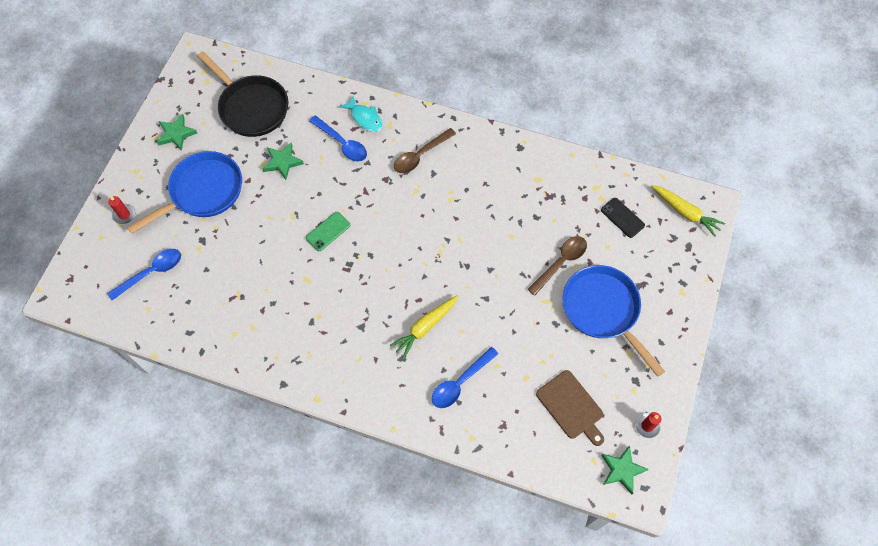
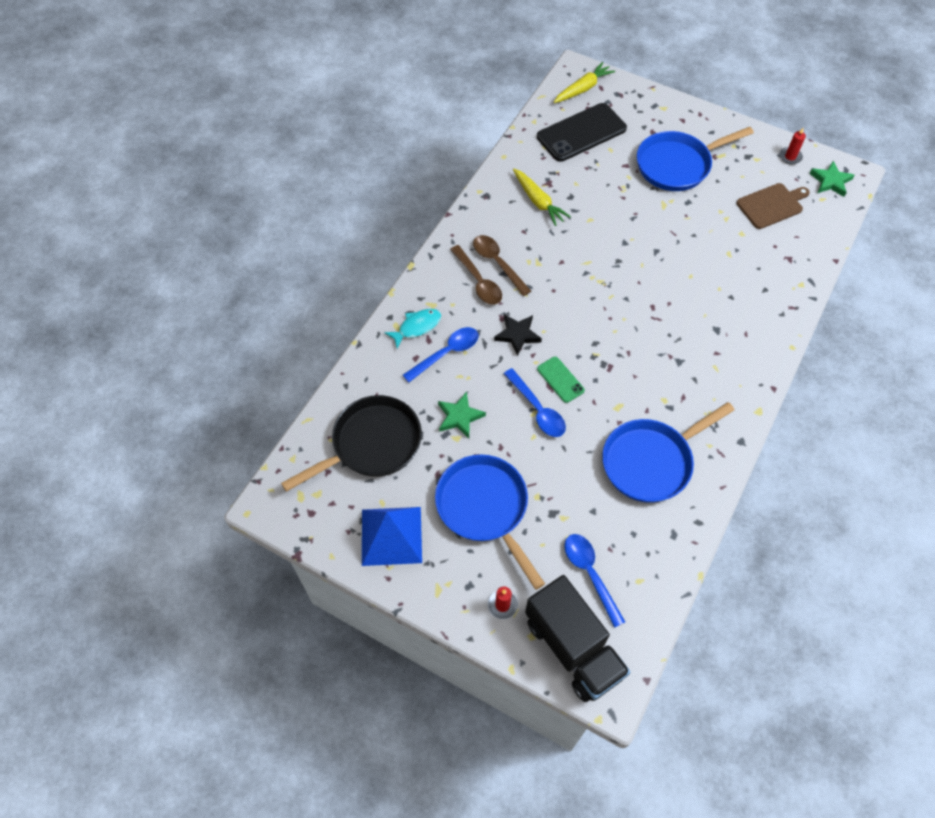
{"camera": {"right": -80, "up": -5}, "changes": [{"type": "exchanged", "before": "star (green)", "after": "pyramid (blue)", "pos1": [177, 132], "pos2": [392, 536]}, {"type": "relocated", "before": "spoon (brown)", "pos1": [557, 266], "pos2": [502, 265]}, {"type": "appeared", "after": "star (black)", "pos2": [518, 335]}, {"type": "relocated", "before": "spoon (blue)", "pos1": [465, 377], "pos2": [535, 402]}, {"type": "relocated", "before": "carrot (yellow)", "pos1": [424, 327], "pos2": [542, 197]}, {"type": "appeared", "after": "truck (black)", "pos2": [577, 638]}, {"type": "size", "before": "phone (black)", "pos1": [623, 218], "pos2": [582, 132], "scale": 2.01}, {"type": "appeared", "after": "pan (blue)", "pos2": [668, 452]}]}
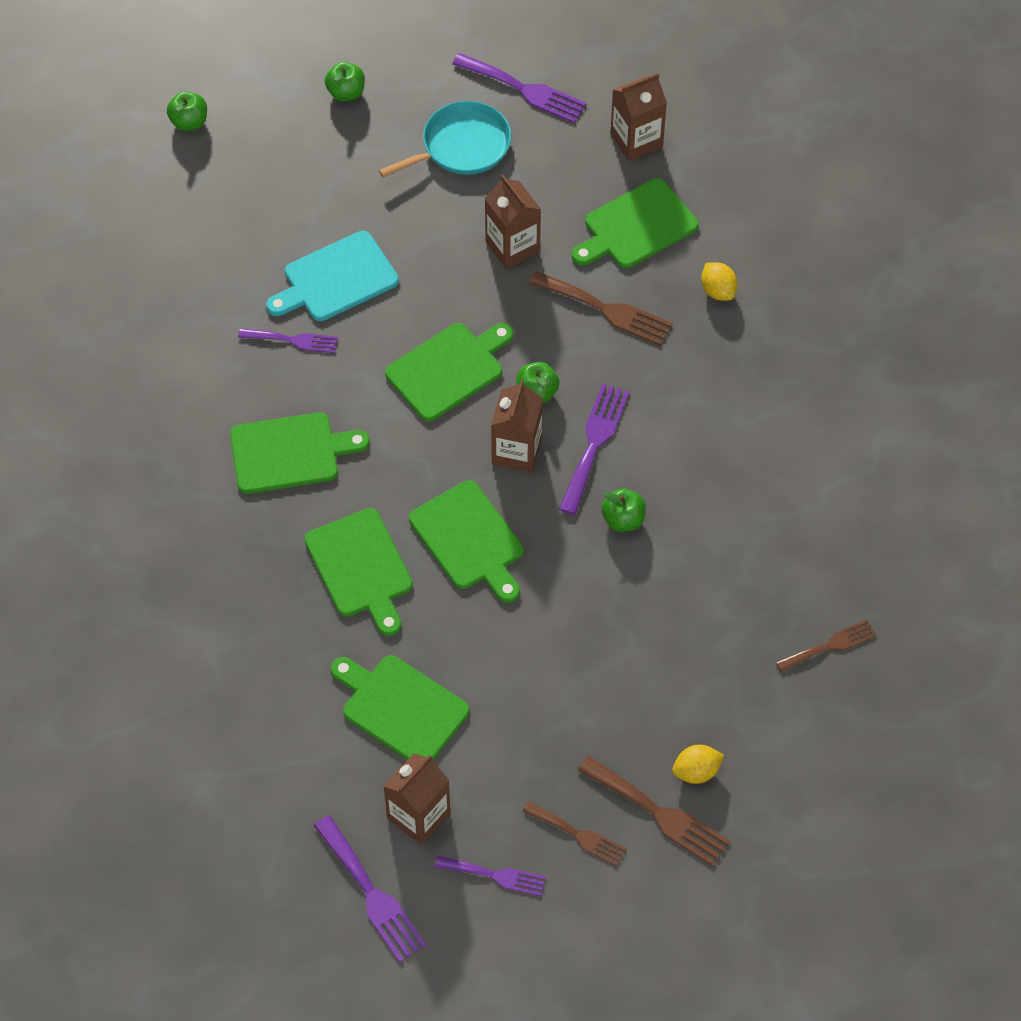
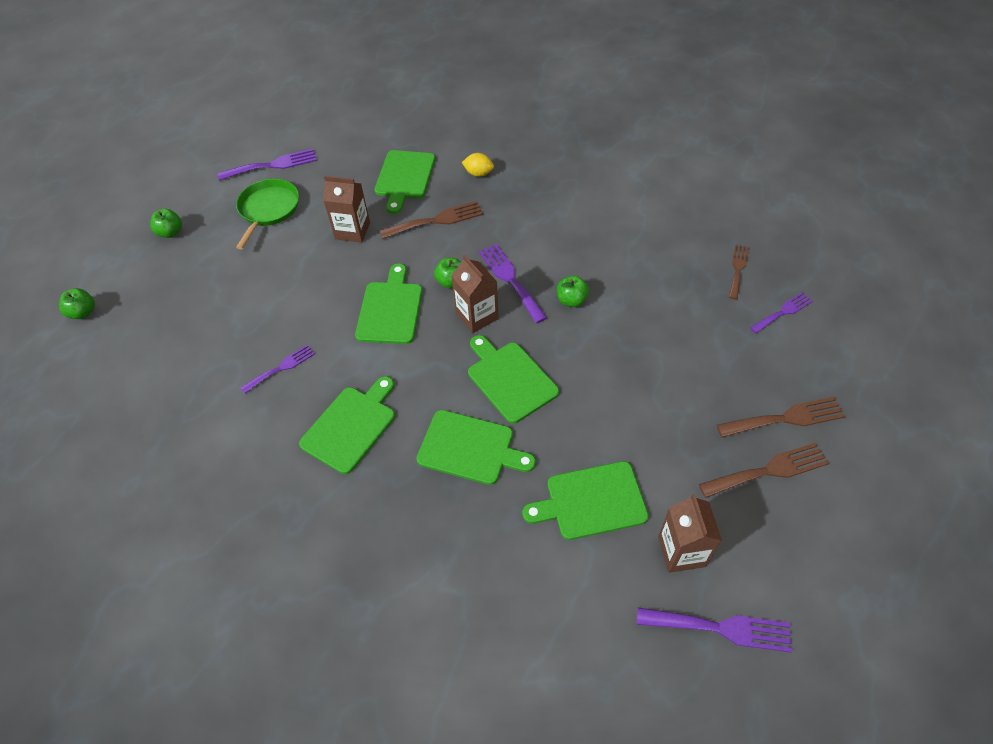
{"camera": {"right": -45, "up": -5}, "changes": [{"type": "colour", "before": "pan (turquoise)", "after": "pan (green)", "pos1": [445, 139], "pos2": [267, 214]}, {"type": "spun", "before": "cutting board (green)", "pos1": [466, 541], "pos2": [513, 379], "turn": -135}, {"type": "size", "before": "fork (brown)", "pos1": [575, 834], "pos2": [764, 470], "scale": 1.52}, {"type": "relocated", "before": "fork (purple)", "pos1": [490, 876], "pos2": [781, 313]}, {"type": "missing", "before": "cutting board (turquoise)", "pos1": [332, 276]}, {"type": "missing", "before": "carton (brown)", "pos1": [638, 117]}, {"type": "missing", "before": "lemon (yellow)", "pos1": [698, 764]}]}
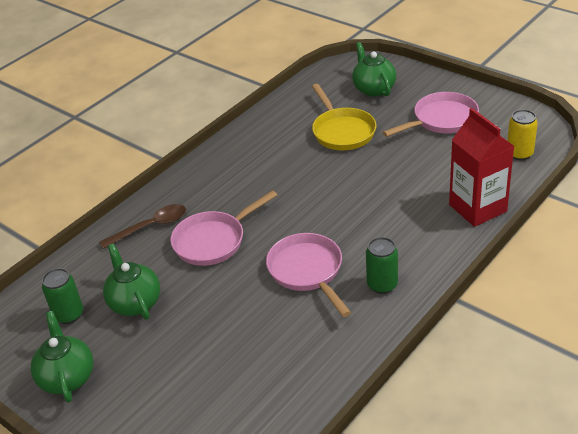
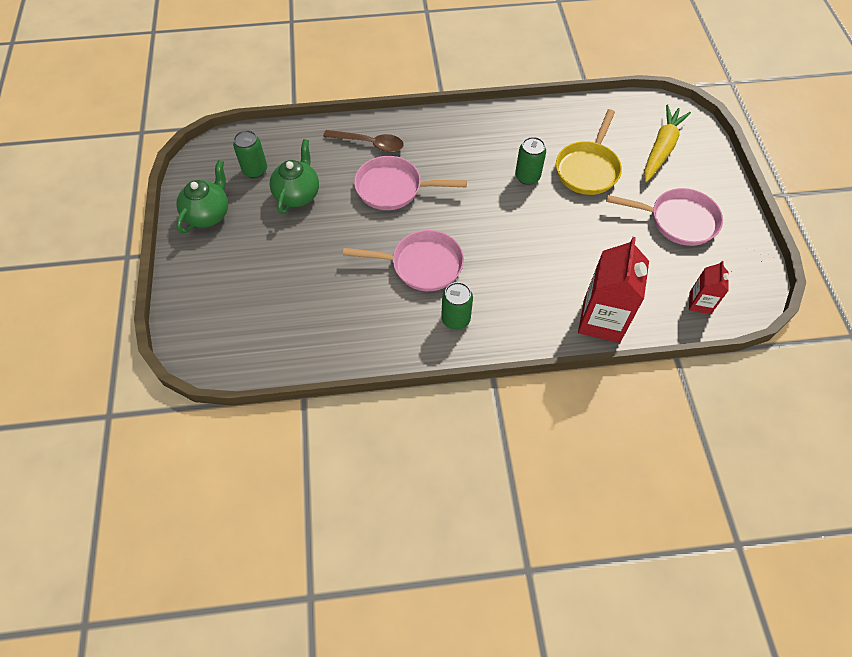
{"camera": {"right": 40, "up": 20}, "changes": [{"type": "spun", "before": "pan (pink)", "pos1": [308, 275], "pos2": [403, 260], "turn": 75}, {"type": "appeared", "after": "can (green)", "pos2": [530, 161]}, {"type": "exchanged", "before": "teapot (green)", "after": "carrot (yellow)", "pos1": [374, 69], "pos2": [667, 143]}, {"type": "exchanged", "before": "can (yellow)", "after": "carton (red)", "pos1": [522, 134], "pos2": [709, 287]}]}
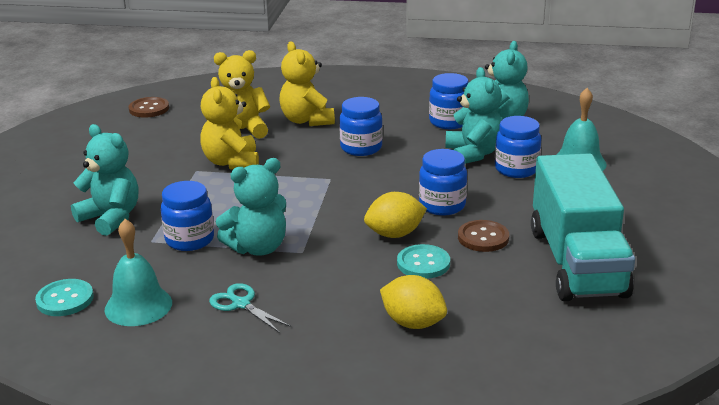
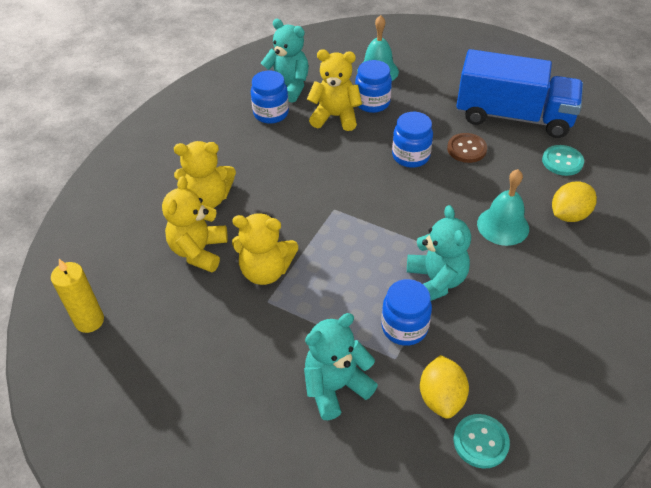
{"camera": {"right": -70, "up": 20}, "changes": [{"type": "exchanged", "before": "button (brown)", "after": "candle (yellow)", "pos1": [149, 107], "pos2": [77, 296]}, {"type": "colour", "before": "teddy bear (turquoise)", "after": "teddy bear (yellow)", "pos1": [474, 115], "pos2": [334, 90]}, {"type": "relocated", "before": "lemon (yellow)", "pos1": [395, 215], "pos2": [444, 387]}, {"type": "colour", "before": "truck (turquoise)", "after": "truck (blue)", "pos1": [583, 227], "pos2": [519, 93]}, {"type": "relocated", "before": "bell (turquoise)", "pos1": [138, 272], "pos2": [503, 207]}, {"type": "relocated", "before": "button (turquoise)", "pos1": [423, 261], "pos2": [563, 160]}, {"type": "missing", "before": "scissors (turquoise)", "pos1": [250, 307]}, {"type": "missing", "before": "jar (blue)", "pos1": [361, 126]}]}
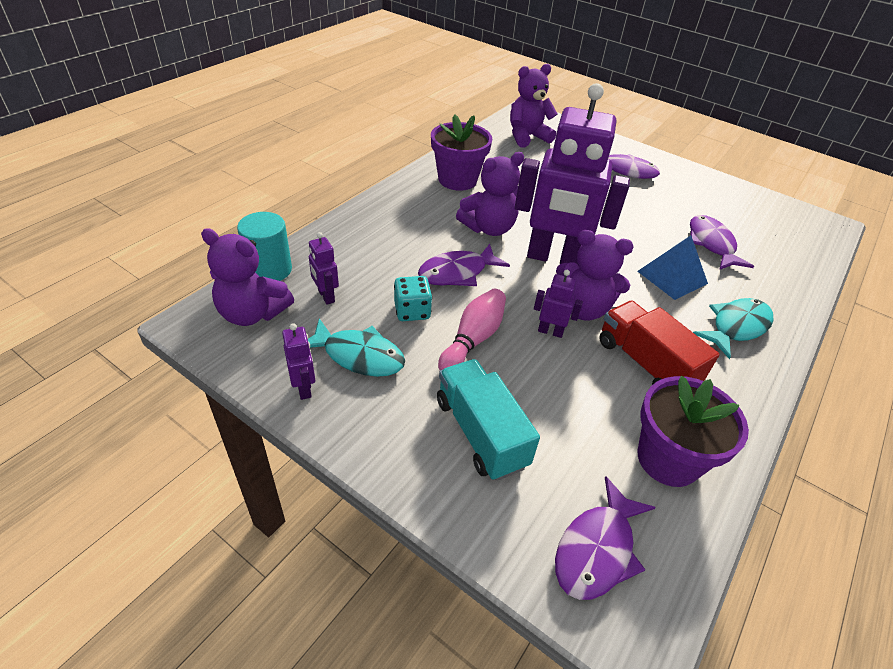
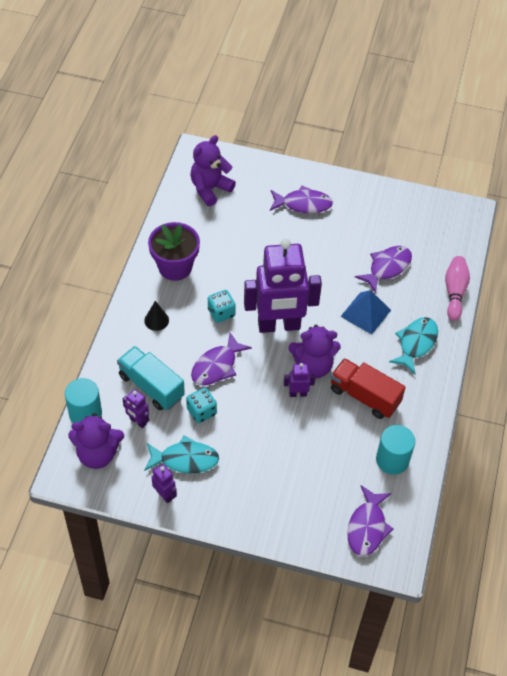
{"camera": {"right": -20, "up": 10}, "changes": [{"type": "relocated", "before": "truck (turquoise)", "pos1": [488, 420], "pos2": [151, 378]}, {"type": "appeared", "after": "cone (black)", "pos2": [156, 316]}, {"type": "exchanged", "before": "teddy bear (purple)", "after": "dice (turquoise)", "pos1": [490, 194], "pos2": [222, 306]}, {"type": "spun", "before": "fish (purple)", "pos1": [722, 242], "pos2": [383, 269], "turn": 75}, {"type": "exchanged", "before": "flower pot (purple)", "after": "cylinder (turquoise)", "pos1": [693, 431], "pos2": [395, 450]}, {"type": "relocated", "before": "bowling pin (pink)", "pos1": [472, 329], "pos2": [457, 288]}]}
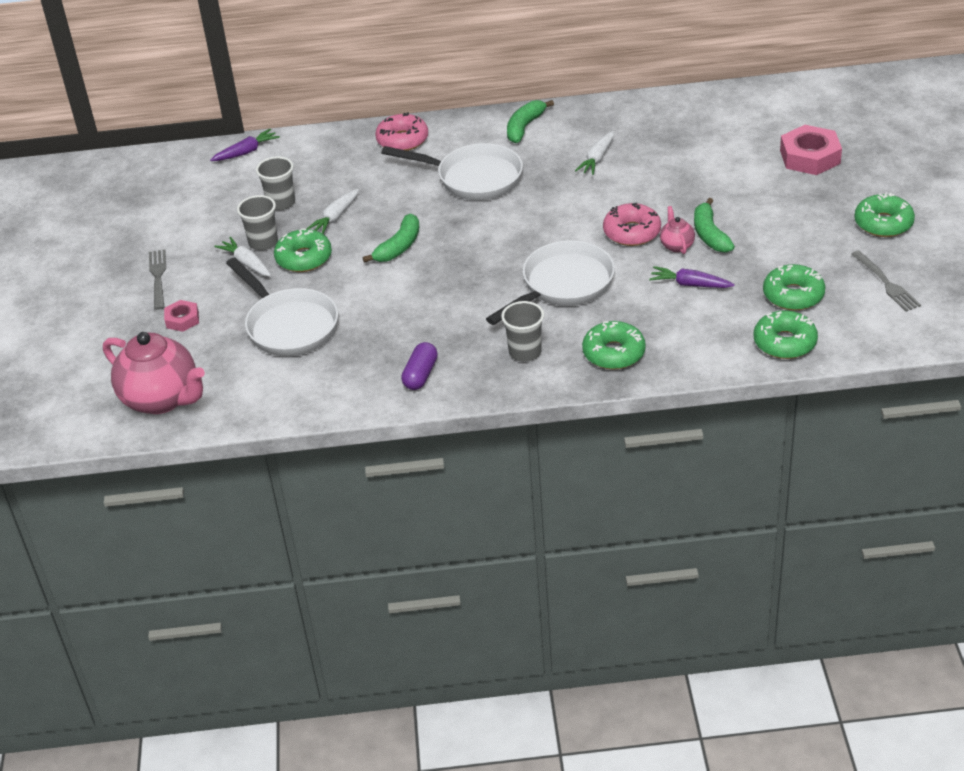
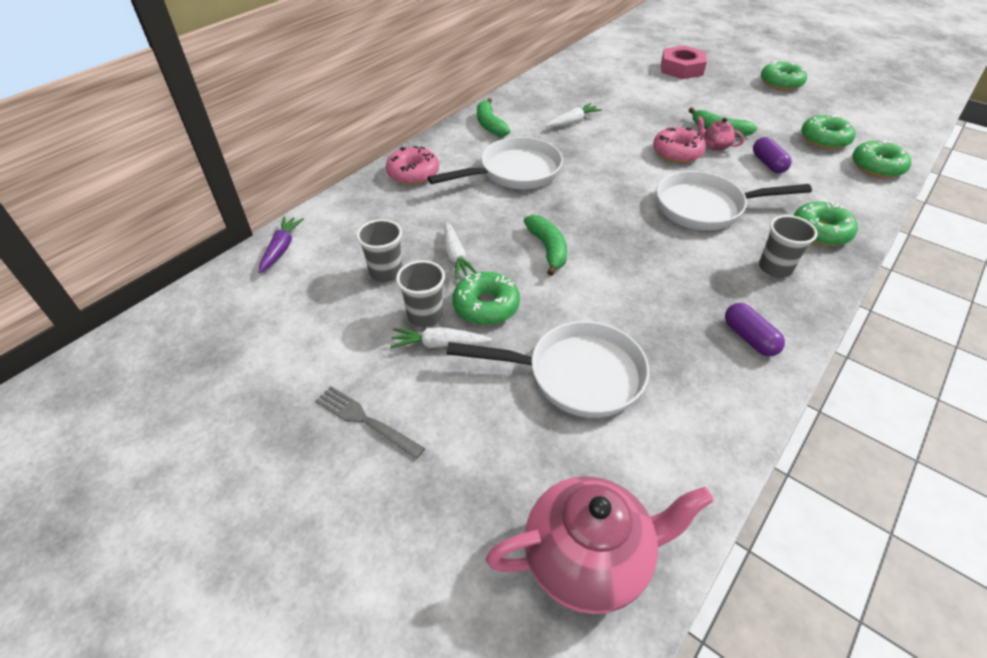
{"camera": {"right": -50, "up": 5}, "changes": [{"type": "spun", "before": "carrot (white)", "pos1": [594, 153], "pos2": [574, 115], "turn": -105}, {"type": "spun", "before": "pan (white)", "pos1": [550, 282], "pos2": [734, 200], "turn": -90}, {"type": "exchanged", "before": "carrot (purple)", "after": "capsule (purple)", "pos1": [692, 277], "pos2": [772, 155]}, {"type": "missing", "before": "nut (pink)", "pos1": [181, 316]}, {"type": "missing", "before": "fork (grey)", "pos1": [886, 281]}]}
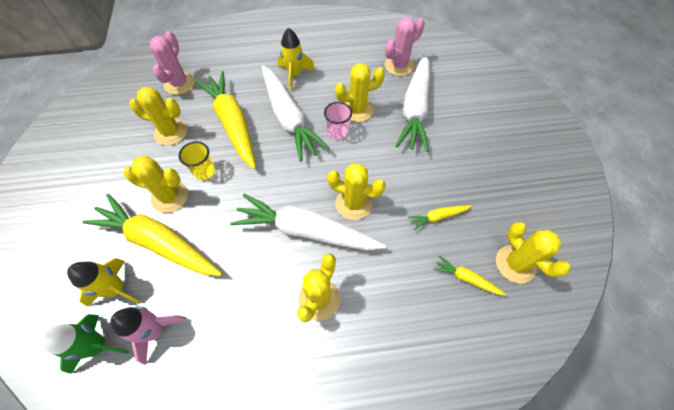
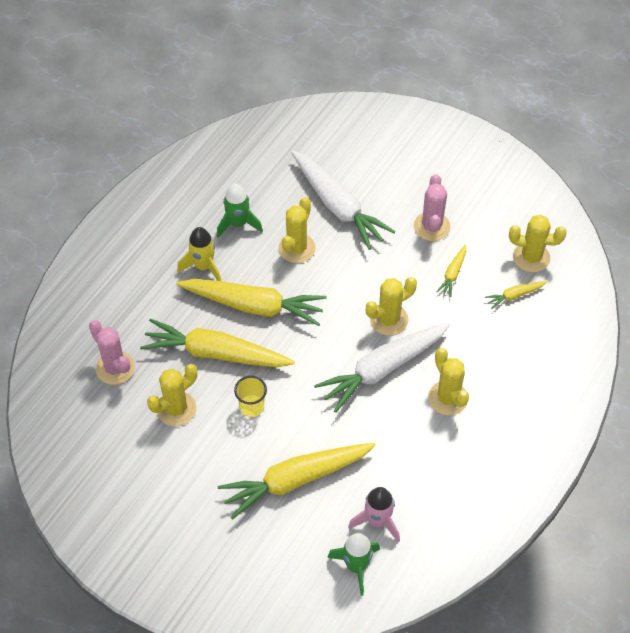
{"camera": {"right": -50, "up": -5}, "changes": [{"type": "colour", "before": "carrot (white)", "after": "carrot (yellow)", "pos1": [296, 114], "pos2": [252, 302]}, {"type": "appeared", "after": "rocket (green)", "pos2": [240, 211]}, {"type": "relocated", "before": "cactus (pink)", "pos1": [405, 46], "pos2": [432, 207]}, {"type": "missing", "before": "rocket (yellow)", "pos1": [104, 282]}, {"type": "missing", "before": "cactus (yellow)", "pos1": [155, 184]}, {"type": "missing", "before": "cup (pink)", "pos1": [338, 121]}]}
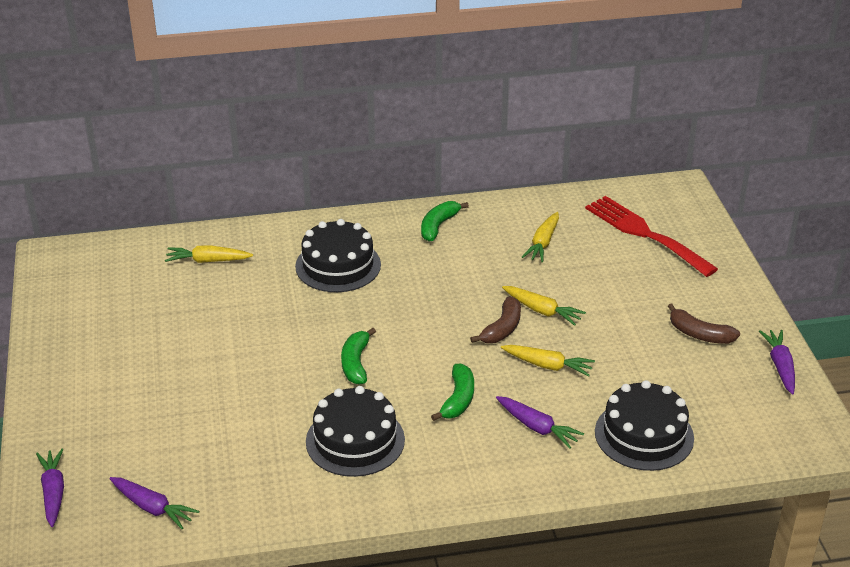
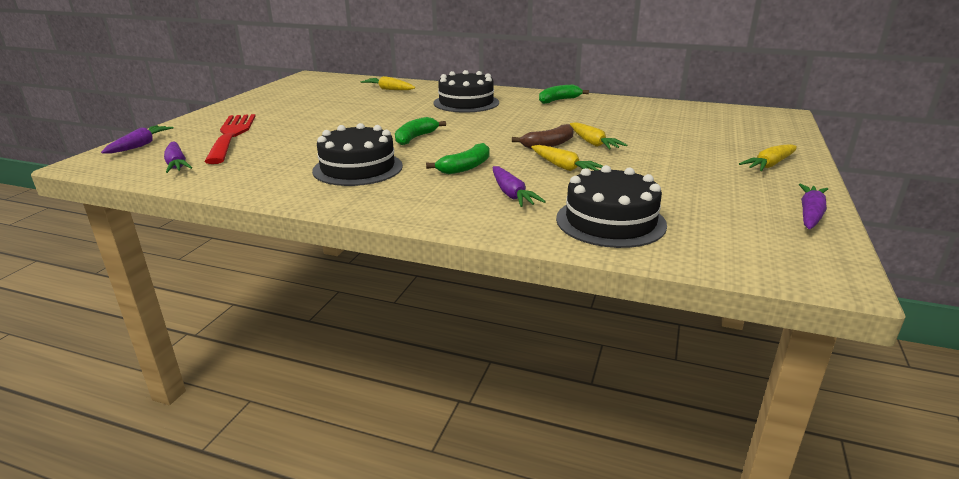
{"camera": {"right": 30, "up": -10}, "changes": [{"type": "relocated", "before": "fork (red)", "pos1": [651, 236], "pos2": [230, 139]}, {"type": "relocated", "before": "carrot (yellow)", "pos1": [540, 237], "pos2": [768, 157]}, {"type": "missing", "before": "banana (brown)", "pos1": [704, 324]}]}
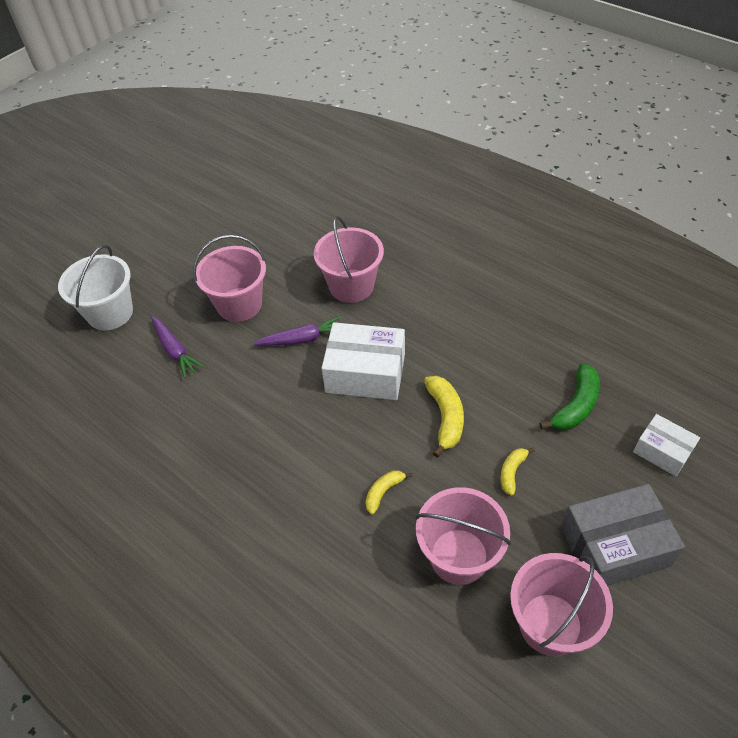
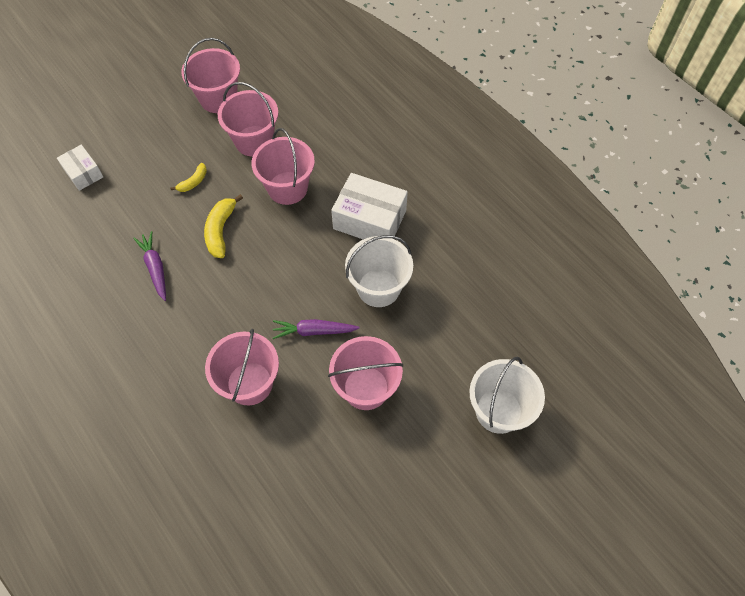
{"camera": {"right": -170, "up": 10}, "changes": [{"type": "relocated", "before": "carrot (purple)", "pos1": [177, 347], "pos2": [149, 266]}, {"type": "exchanged", "before": "banana (yellow)", "after": "bucket (pink)", "pos1": [388, 492], "pos2": [283, 166]}, {"type": "relocated", "before": "box (white)", "pos1": [363, 361], "pos2": [369, 206]}, {"type": "appeared", "after": "bucket (white)", "pos2": [379, 271]}, {"type": "missing", "before": "banana (green)", "pos1": [570, 396]}, {"type": "missing", "before": "box (grey)", "pos1": [623, 535]}]}
